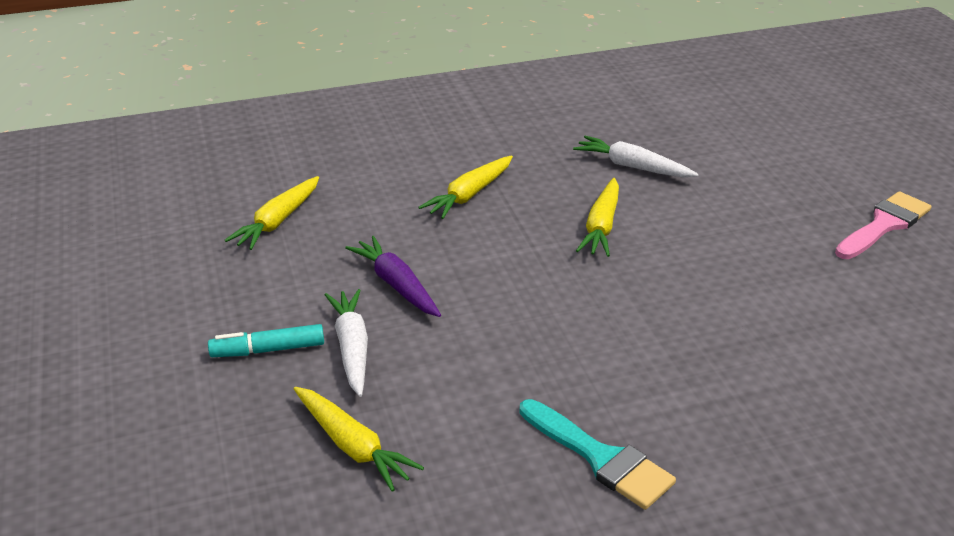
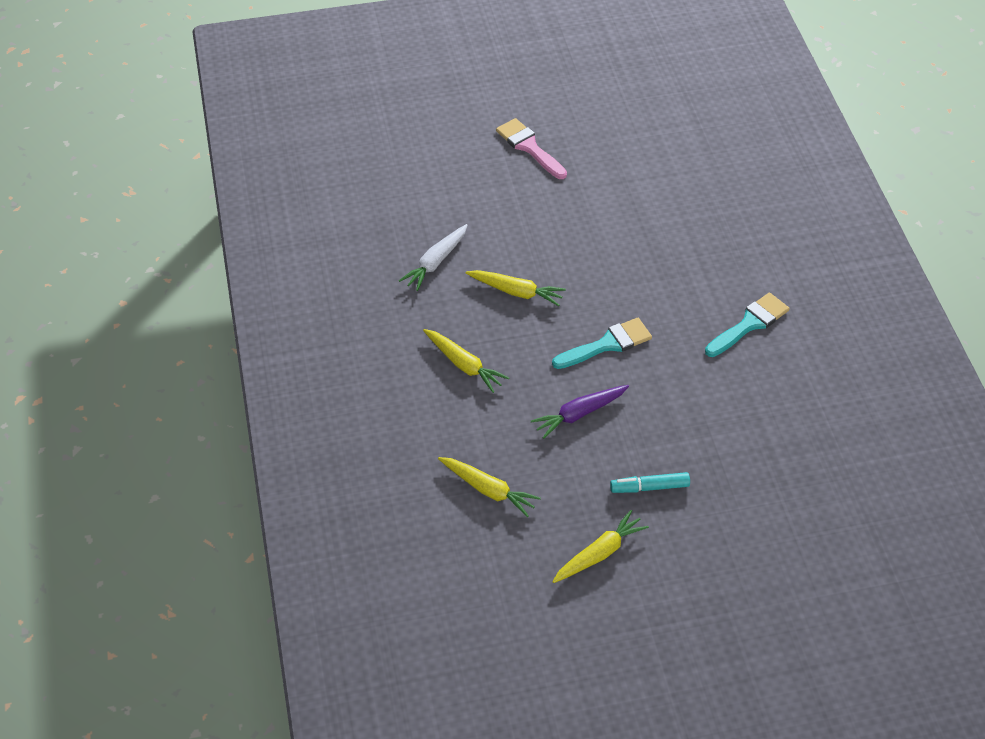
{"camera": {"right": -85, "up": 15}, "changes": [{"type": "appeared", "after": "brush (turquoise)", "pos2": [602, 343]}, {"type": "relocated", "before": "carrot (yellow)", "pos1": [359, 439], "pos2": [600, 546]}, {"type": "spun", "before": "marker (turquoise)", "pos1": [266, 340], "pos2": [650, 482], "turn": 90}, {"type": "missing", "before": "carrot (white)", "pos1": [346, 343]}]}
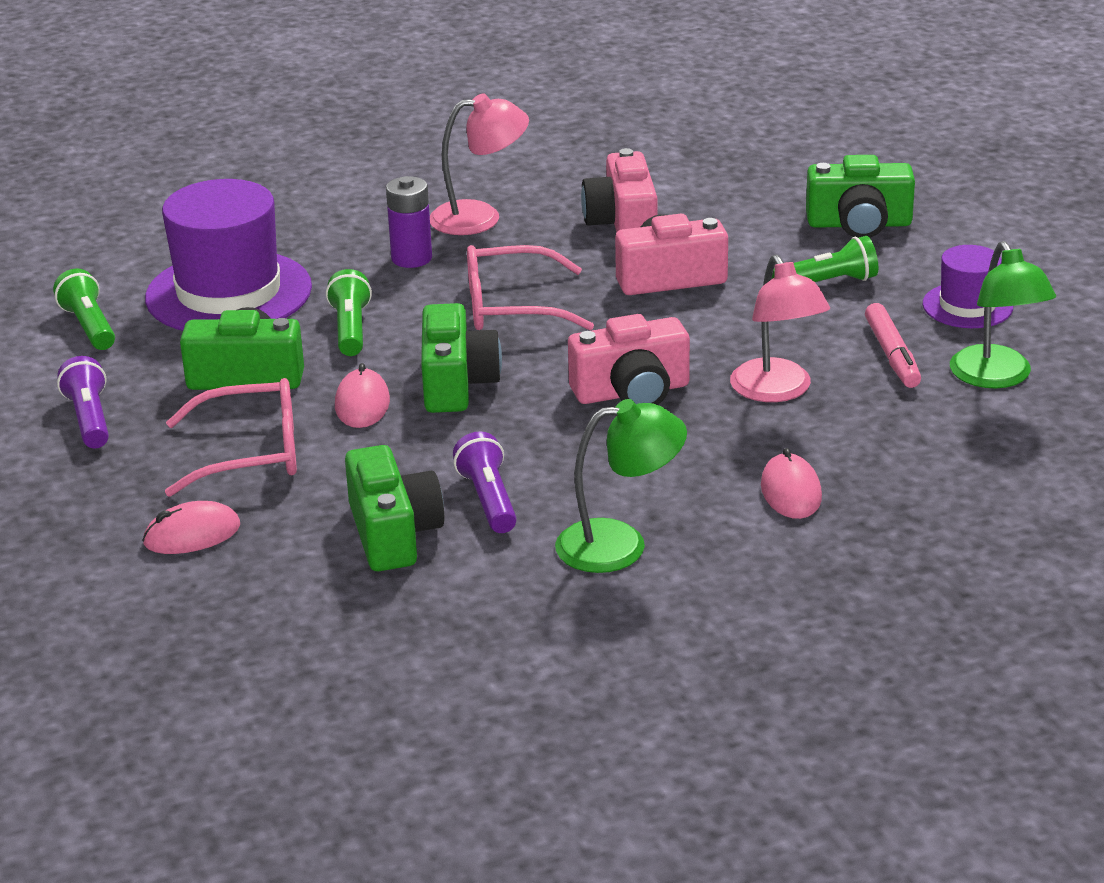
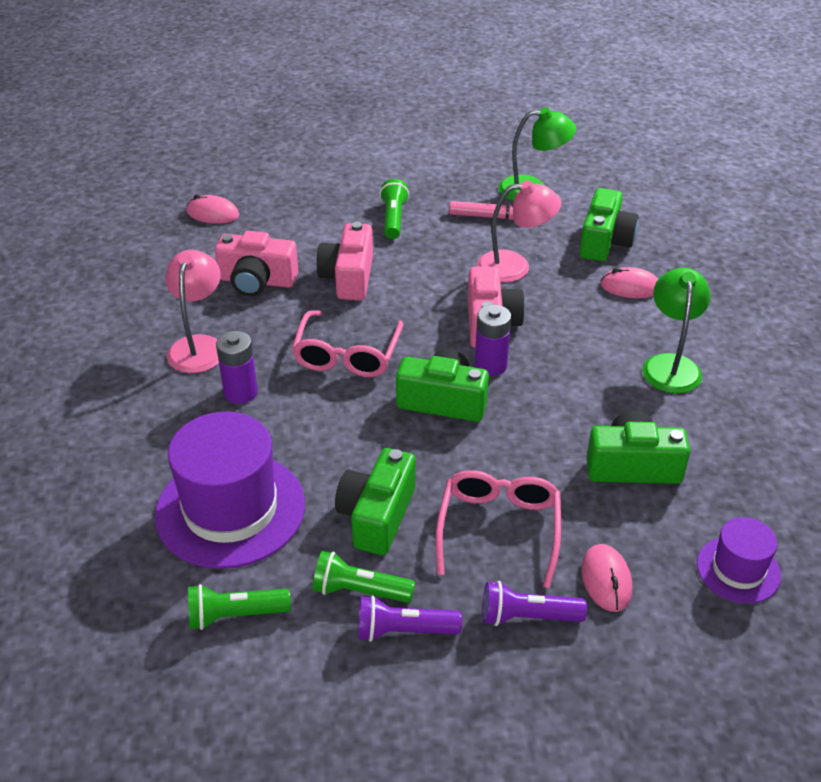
{"camera": {"right": -75, "up": 10}, "changes": [{"type": "relocated", "before": "mouse (pink)", "pos1": [362, 395], "pos2": [212, 209]}, {"type": "relocated", "before": "flashlight (green)", "pos1": [349, 312], "pos2": [364, 577]}, {"type": "appeared", "after": "battery (purple)", "pos2": [493, 340]}, {"type": "relocated", "before": "flashlight (purple)", "pos1": [485, 482], "pos2": [535, 603]}, {"type": "relocated", "before": "camera (green)", "pos1": [860, 196], "pos2": [609, 225]}, {"type": "relocated", "before": "hat (purple)", "pos1": [968, 286], "pos2": [739, 560]}]}
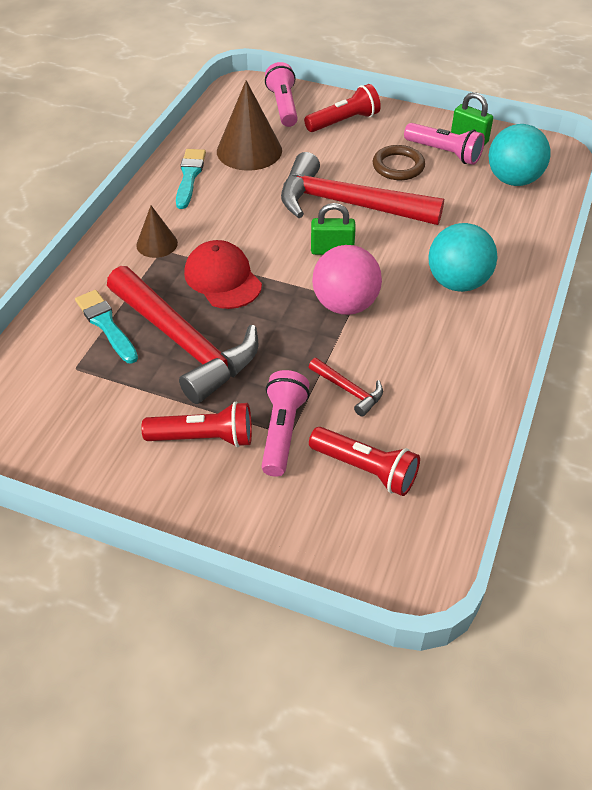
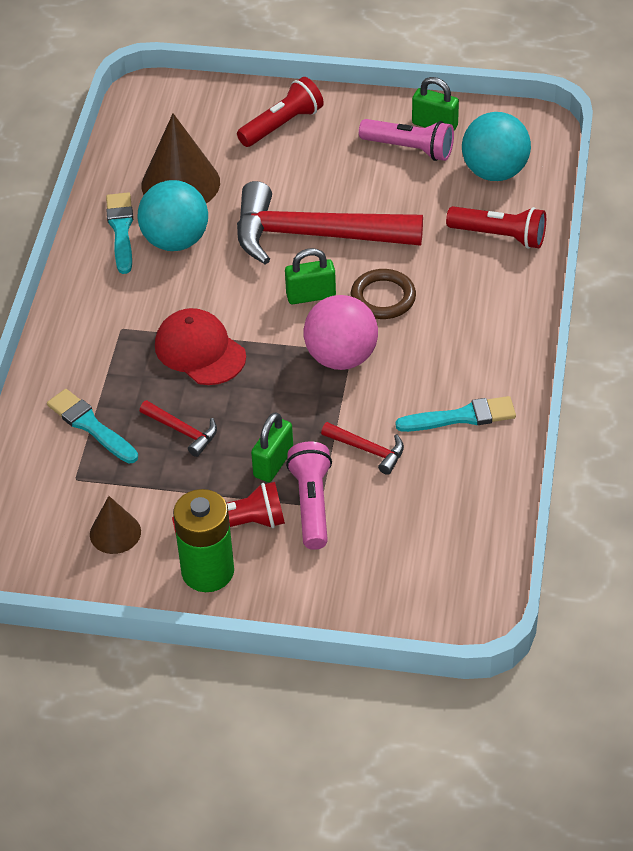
{"camera": {"right": -10, "up": 0}, "changes": [{"type": "relocated", "before": "cone (brown)", "pos1": [157, 232], "pos2": [115, 525]}, {"type": "relocated", "before": "ball (turquoise)", "pos1": [463, 257], "pos2": [172, 215]}, {"type": "size", "before": "hammer (red)", "pos1": [183, 335], "pos2": [178, 428], "scale": 0.42}, {"type": "appeared", "after": "battery (green)", "pos2": [203, 540]}, {"type": "appeared", "after": "padlock (green)", "pos2": [272, 447]}, {"type": "relocated", "before": "ring (brown)", "pos1": [399, 162], "pos2": [383, 294]}, {"type": "appeared", "after": "brush (turquoise)", "pos2": [455, 414]}, {"type": "relocated", "before": "flashlight (red)", "pos1": [364, 461], "pos2": [496, 227]}, {"type": "missing", "before": "flashlight (pink)", "pos1": [281, 94]}]}
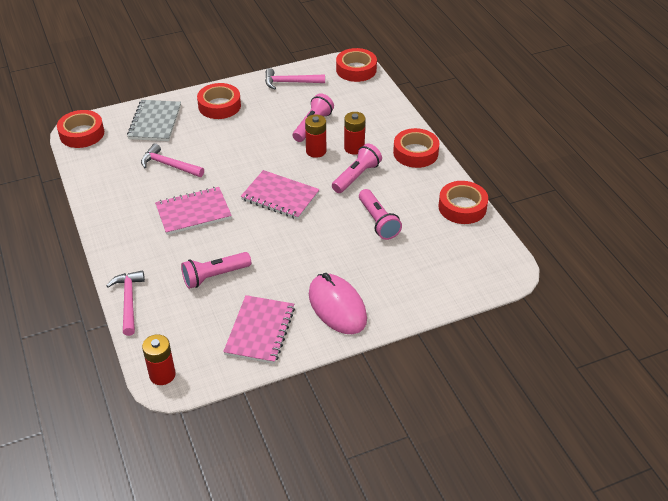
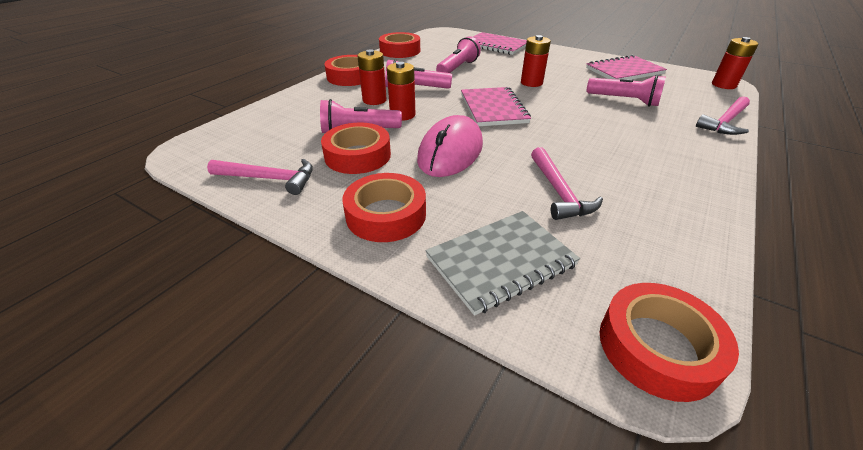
{"camera": {"right": -125, "up": -5}, "changes": [{"type": "spun", "before": "hammer (pink)", "pos1": [295, 78], "pos2": [260, 177], "turn": -45}, {"type": "relocated", "before": "tape (red)", "pos1": [356, 65], "pos2": [356, 148]}, {"type": "relocated", "before": "mouse (pink)", "pos1": [338, 303], "pos2": [450, 146]}, {"type": "relocated", "before": "notebook (pink)", "pos1": [193, 211], "pos2": [500, 43]}, {"type": "appeared", "after": "battery (red)", "pos2": [536, 61]}]}
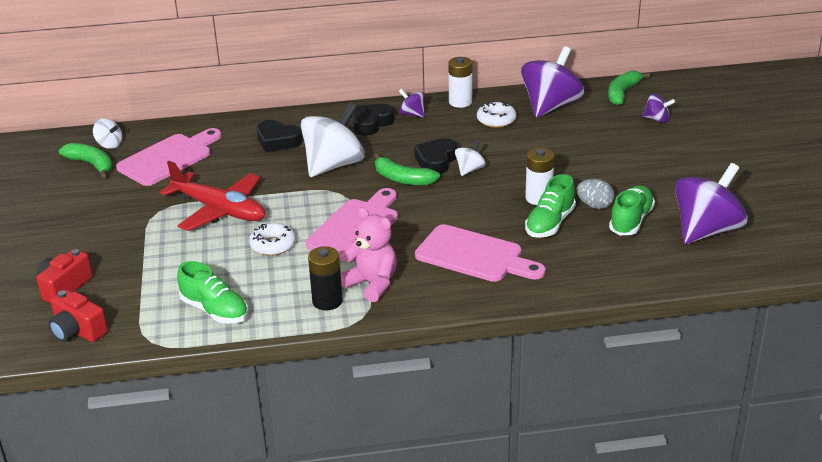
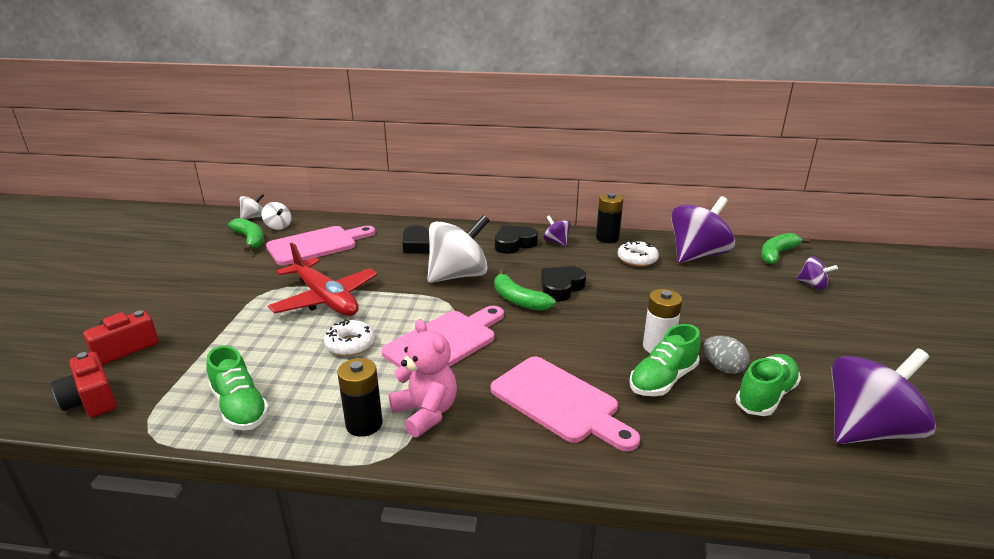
{"camera": {"right": 15, "up": -5}, "changes": [{"type": "relocated", "before": "spinning top (white)", "pos1": [470, 158], "pos2": [252, 206]}, {"type": "colour", "before": "battery (white)", "after": "battery (black)", "pos1": [460, 82], "pos2": [609, 218]}]}
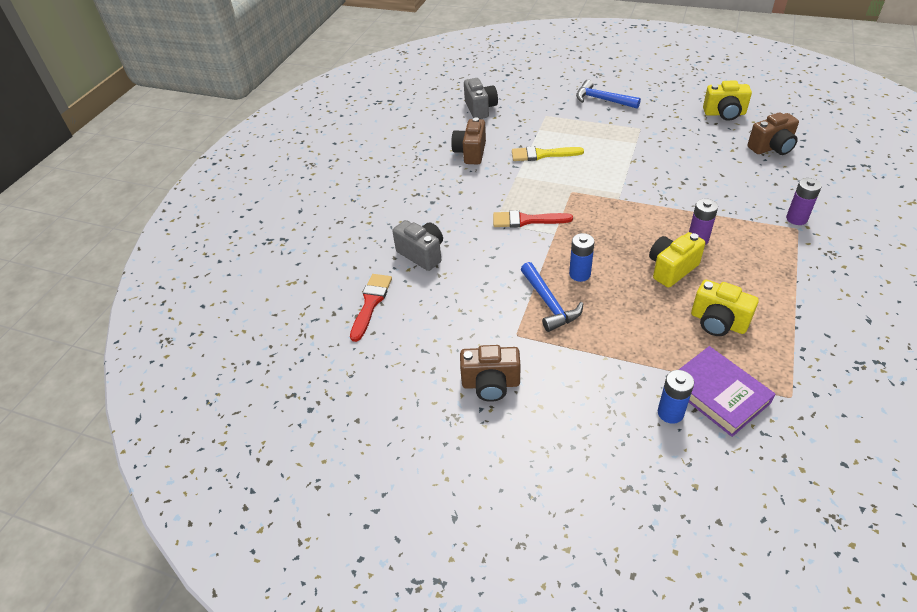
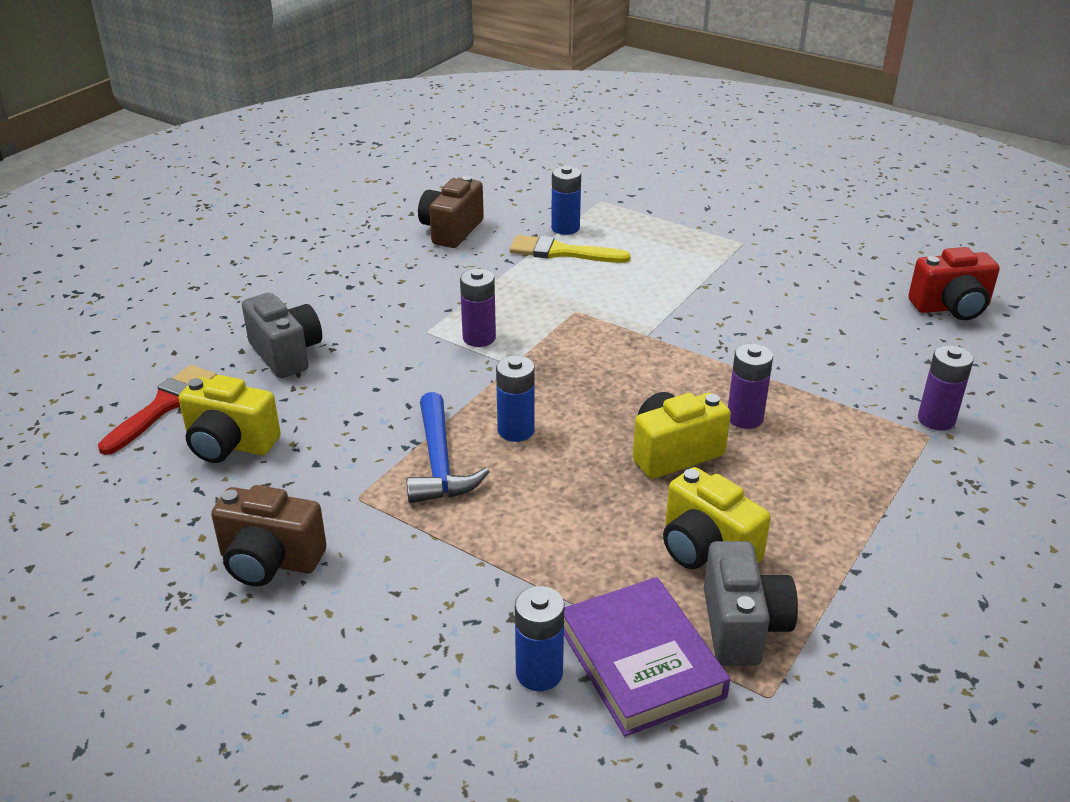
{"camera": {"right": 10, "up": -10}, "changes": [{"type": "relocated", "before": "camera (yellow)", "pos1": [727, 100], "pos2": [230, 419]}, {"type": "exchanged", "before": "brush (red)", "after": "battery (purple)", "pos1": [533, 219], "pos2": [478, 308]}, {"type": "appeared", "after": "battery (blue)", "pos2": [566, 200]}, {"type": "relocated", "before": "camera (grey)", "pos1": [481, 98], "pos2": [751, 603]}, {"type": "colour", "before": "camera (brown)", "after": "camera (red)", "pos1": [773, 133], "pos2": [954, 283]}, {"type": "missing", "before": "hammer (blue)", "pos1": [608, 94]}]}
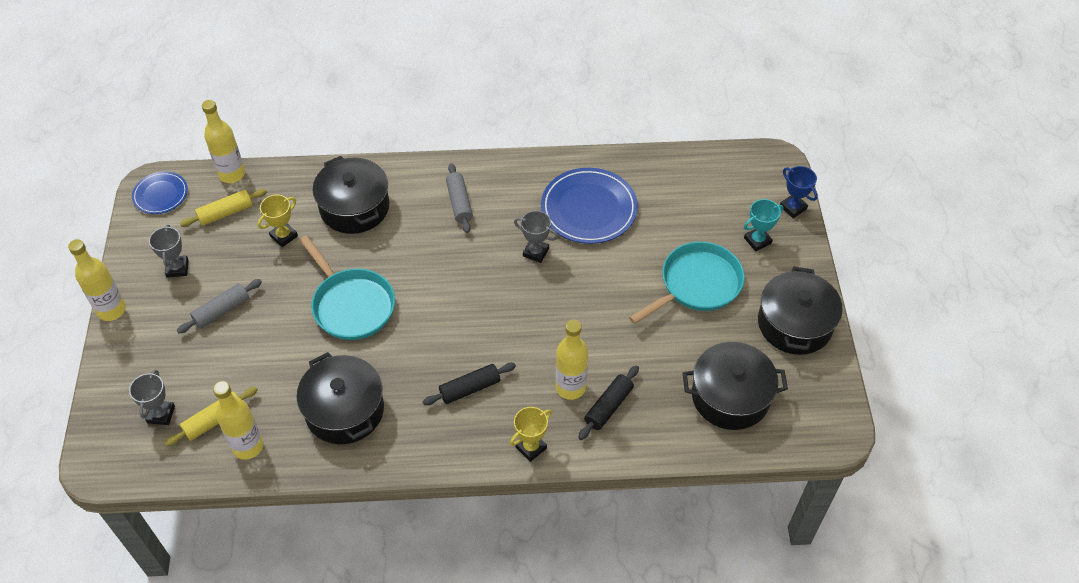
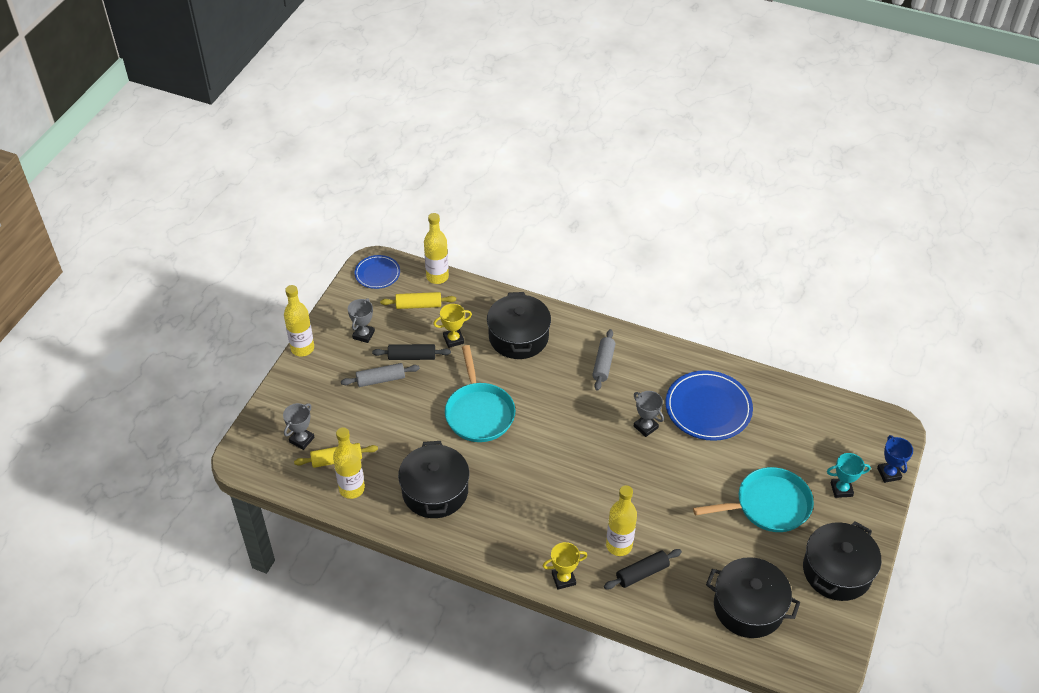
{"camera": {"right": 25, "up": -5}, "changes": [{"type": "relocated", "before": "rolling pin (black)", "pos1": [469, 384], "pos2": [411, 352]}]}
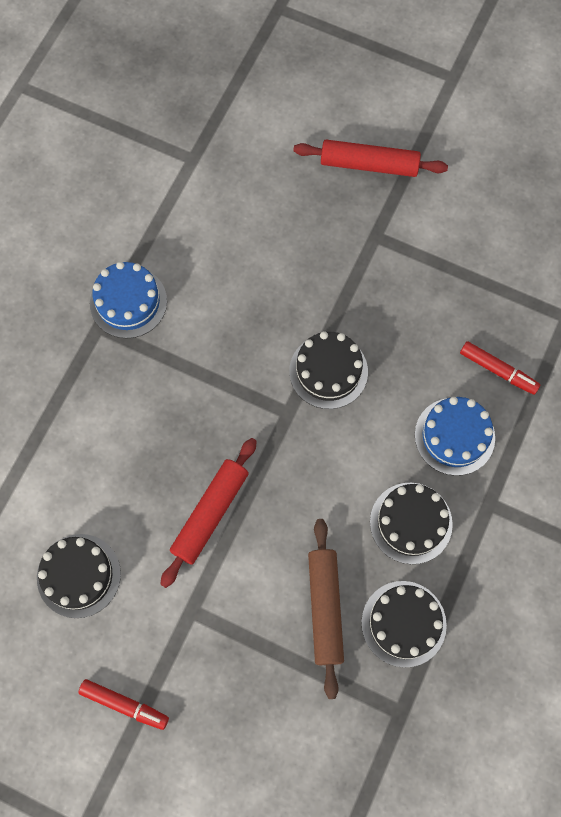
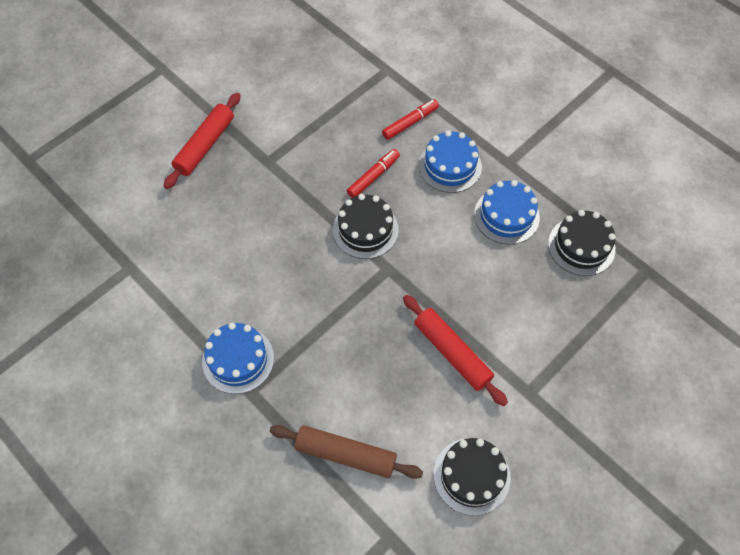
{"camera": {"right": -70, "up": -10}, "changes": [{"type": "relocated", "before": "rolling pin (brown)", "pos1": [326, 609], "pos2": [346, 452]}, {"type": "relocated", "before": "marker (red)", "pos1": [123, 704], "pos2": [373, 173]}, {"type": "colour", "before": "cake (black)", "after": "cake (blue)", "pos1": [411, 523], "pos2": [507, 212]}]}
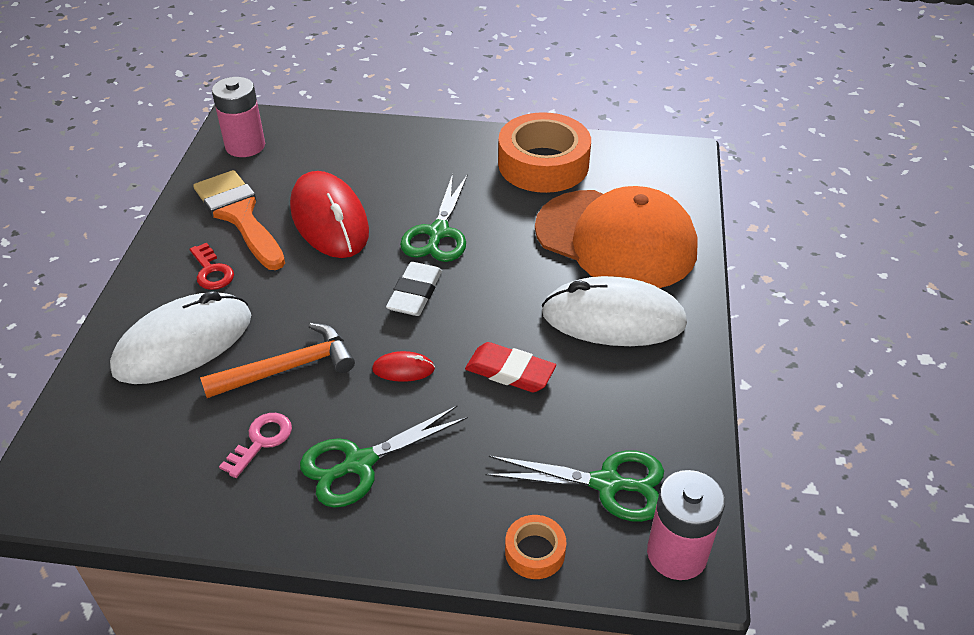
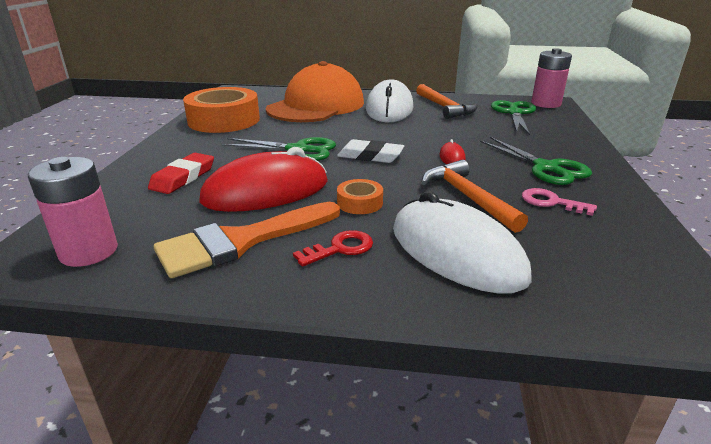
{"camera": {"right": -90, "up": -15}, "changes": [{"type": "relocated", "before": "eraser (red)", "pos1": [510, 367], "pos2": [181, 173]}, {"type": "relocated", "before": "tape (orange)", "pos1": [535, 547], "pos2": [360, 196]}, {"type": "appeared", "after": "hammer (orange)", "pos2": [446, 101]}]}
